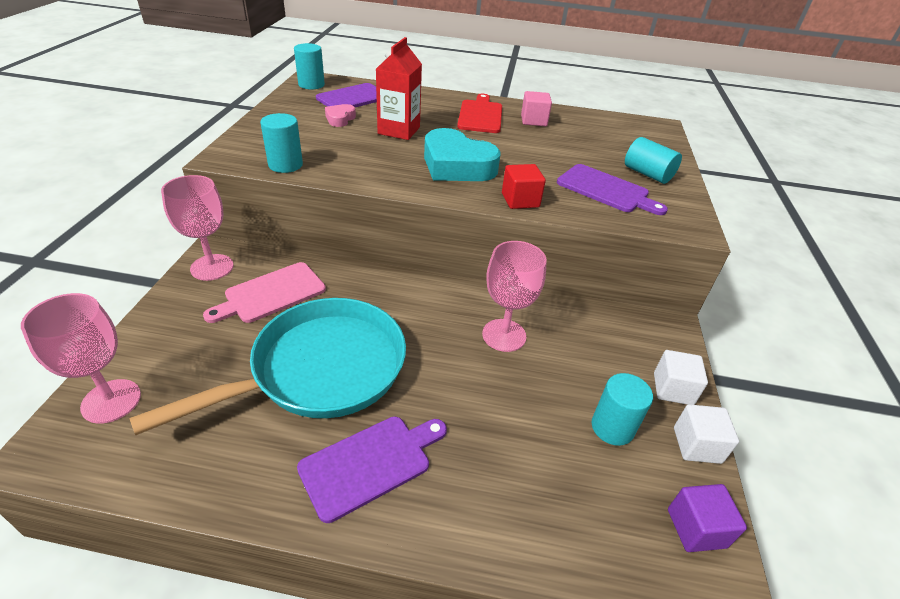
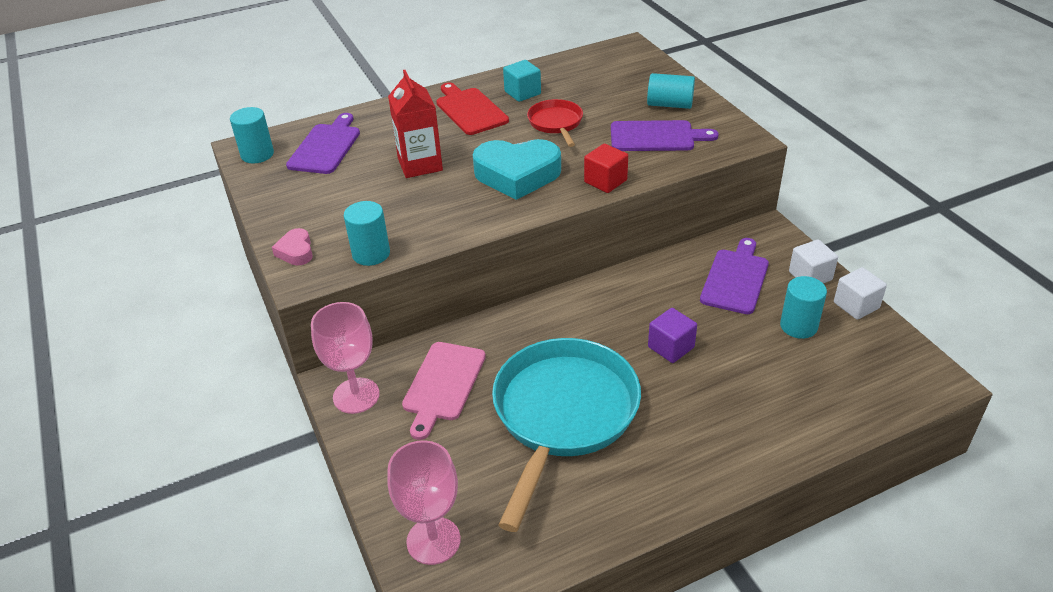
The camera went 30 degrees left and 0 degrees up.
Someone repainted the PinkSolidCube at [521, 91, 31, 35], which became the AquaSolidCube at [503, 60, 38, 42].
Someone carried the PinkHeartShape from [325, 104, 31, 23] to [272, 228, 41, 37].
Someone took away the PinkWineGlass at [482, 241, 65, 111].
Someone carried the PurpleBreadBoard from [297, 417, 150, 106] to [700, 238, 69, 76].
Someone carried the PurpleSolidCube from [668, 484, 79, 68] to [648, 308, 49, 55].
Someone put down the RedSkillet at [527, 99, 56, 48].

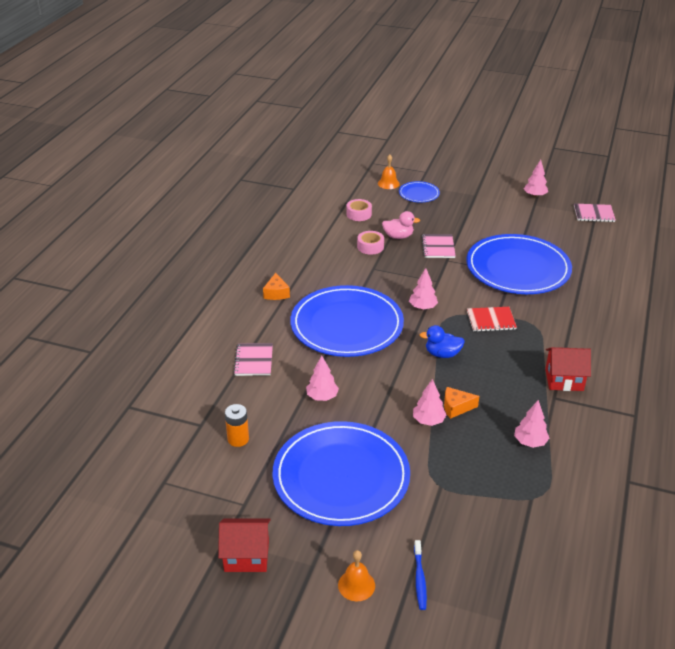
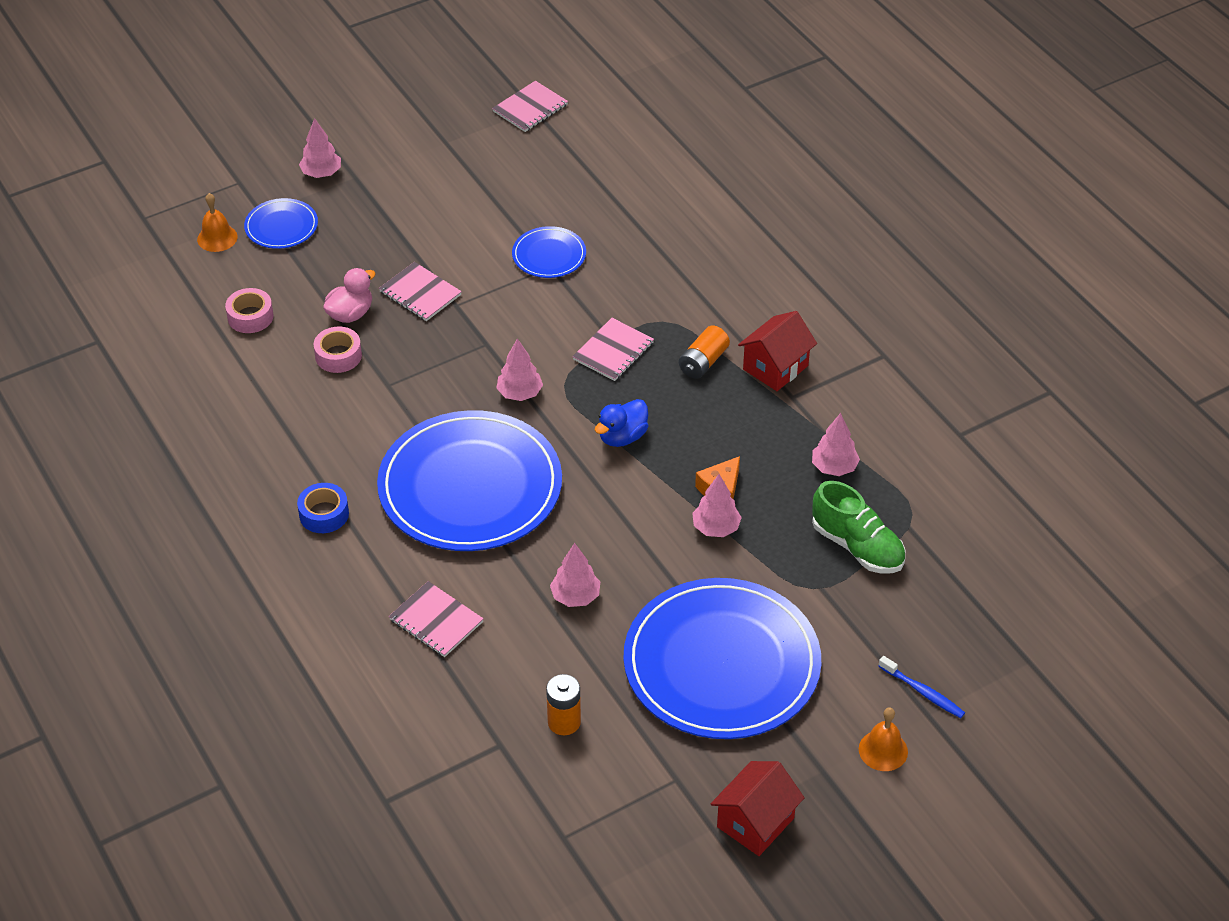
The camera went 50 degrees left and 10 degrees up.
Someone carried the PinkTree from [524, 160, 24, 37] to [299, 118, 42, 60].
Someone scaled the CobaltDinnerPlate at [466, 234, 106, 60] by 0.44.
Someone swapped the OrangeColouredPieceOfCheese at [263, 273, 27, 27] for the CobaltTape at [297, 483, 52, 50].
Someone repainted the RedExerciseBook at [467, 307, 50, 25], which became the PinkExerciseBook at [572, 318, 82, 63].
Someone put down the OrangeColouredPowerCell at [679, 326, 51, 53].
Someone put down the GreenShoe at [812, 481, 93, 92].

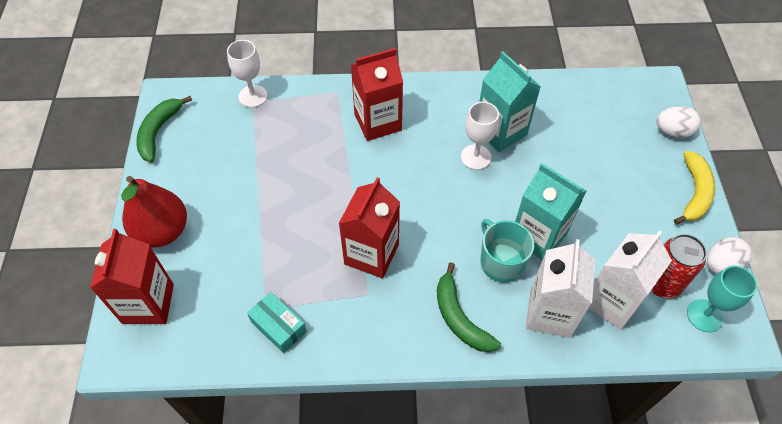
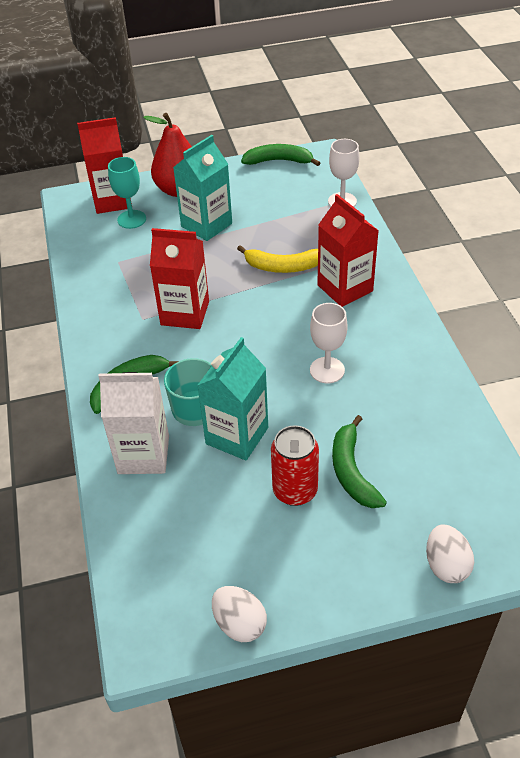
The camera went 80 degrees right and 10 degrees down.
Someone carried the AquaMilkCarton from [479, 51, 62, 101] to [173, 135, 59, 106].
Someone carried the BrightYellowBananaFruit from [674, 151, 41, 74] to [237, 245, 81, 28].
Someone took away the SnowWhiteMilkCarton at [589, 230, 83, 100].
Someone carried the RedCan from [651, 234, 56, 64] to [271, 425, 48, 81].
Someone carried the AquaWineGlass from [687, 266, 70, 66] to [108, 157, 38, 72].
Someone took away the AquaParcel at [247, 292, 60, 61].
Someone put down the GreenBananaFruit at [332, 415, 55, 93].

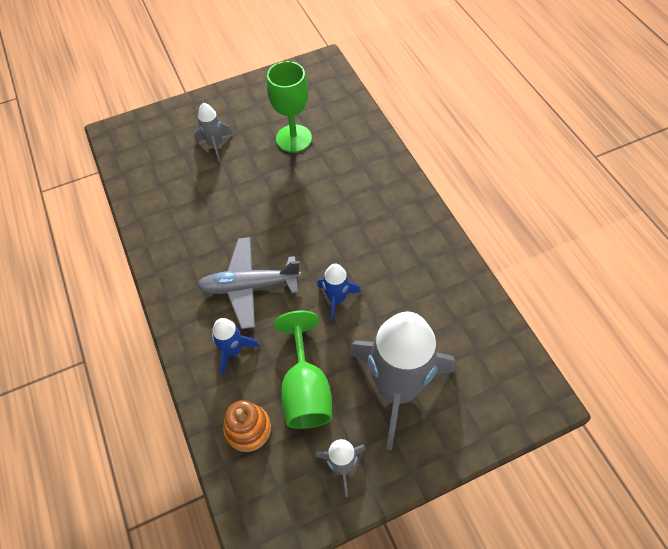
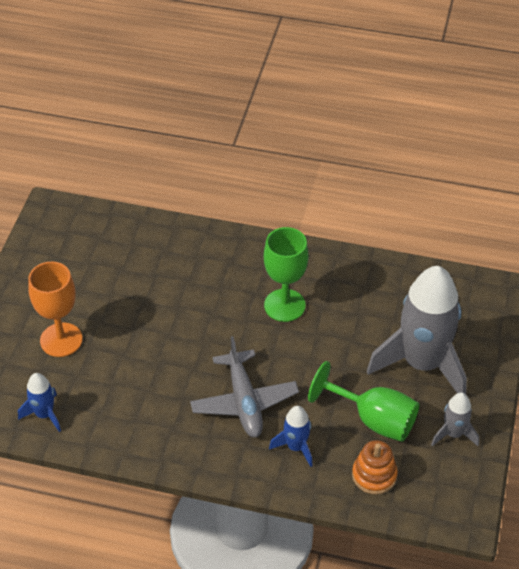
The camera went 55 degrees left and 10 degrees down.
Someone carried the GreenWineGlass from [267, 61, 45, 92] to [264, 227, 44, 95].
Someone swapped the GrayToyRocket at [194, 103, 39, 58] for the OrangeColouredWineGlass at [28, 262, 55, 95].
Someone rotated the GrayToyPlane at [197, 237, 104, 92] by 45 degrees counterclockwise.
Someone carried the CobaltToyRocket from [317, 264, 44, 58] to [18, 373, 43, 59].

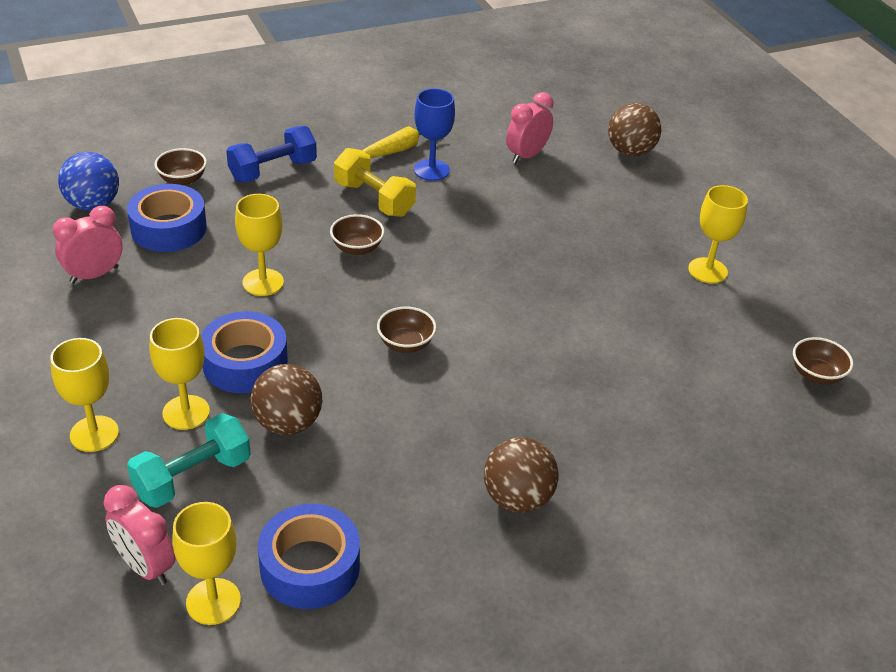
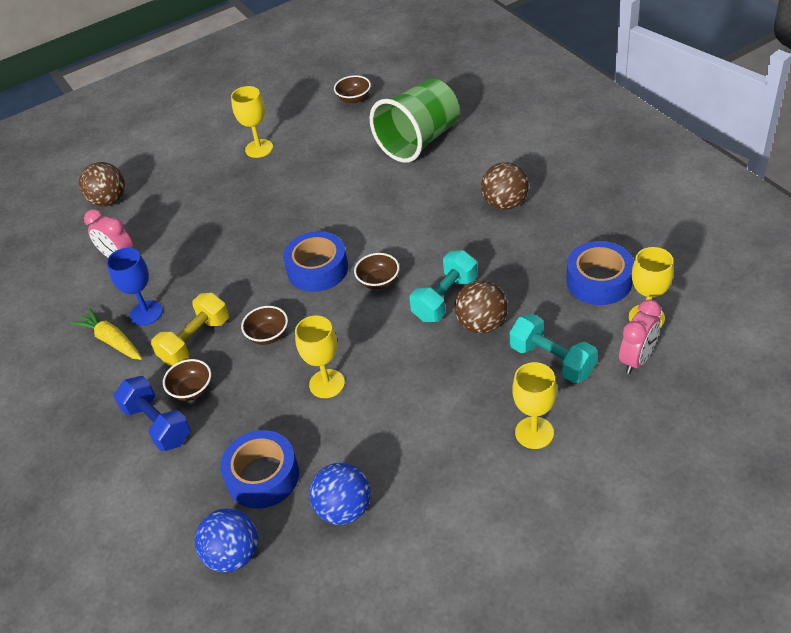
The camera went 90 degrees left and 5 degrees up.
Someone carried the BrownBowl from [154, 148, 53, 38] to [163, 359, 48, 42].
Someone swapped the PinkClock at [53, 206, 70, 78] for the CobaltSphere at [309, 463, 62, 62].
Someone carried the CobaltTape from [201, 311, 87, 82] to [283, 231, 65, 61].
Someone took away the BrightYellowWineGlass at [150, 318, 60, 112].
Someone put down the GreenTumbler at [370, 79, 89, 84].
Someone put down the AquaDumbbell at [409, 250, 69, 72].

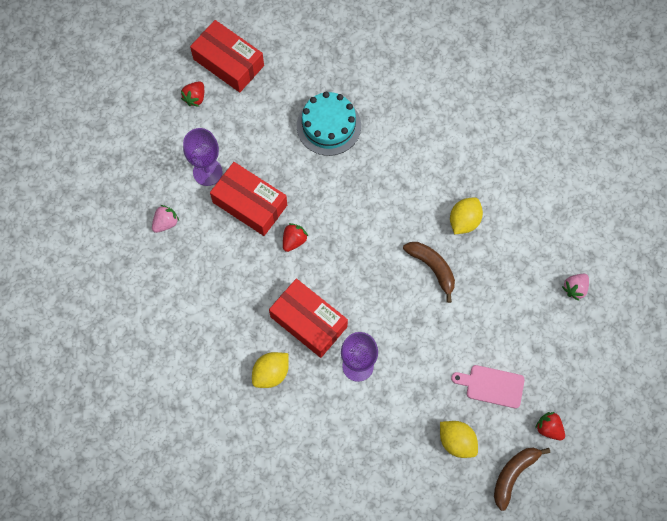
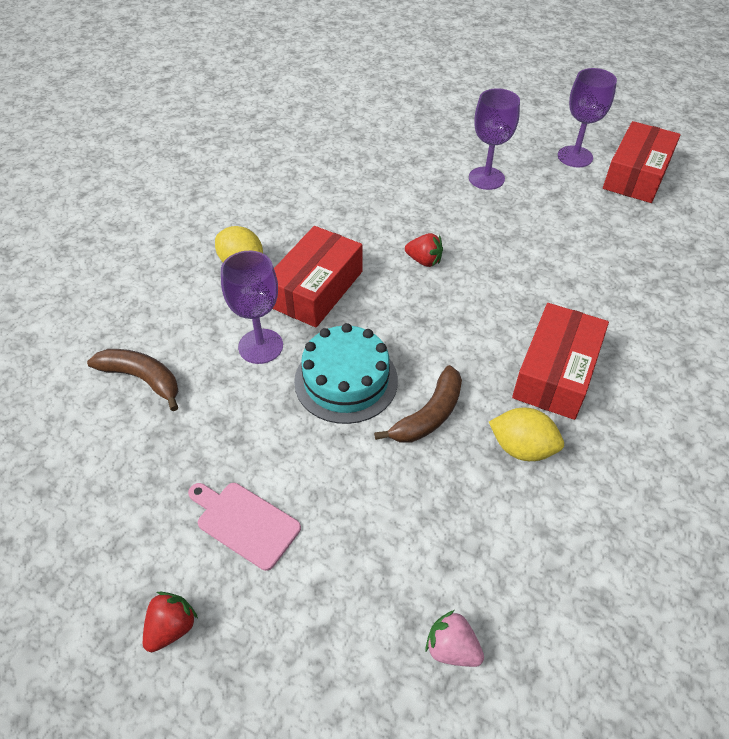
The camera went 80 degrees right and 20 degrees down.
Someone swapped the RedBerry at [181, 81, 23, 26] for the PurpleWineGlass at [558, 68, 59, 99].
Someone carried the AquaLayerCake from [297, 92, 64, 64] to [294, 323, 104, 101].
Someone carried the RedParcel from [210, 162, 77, 74] to [512, 303, 97, 117].
Someone took away the PinkBerry at [152, 205, 27, 28].
Someone rotated the PinkBreadBoard at [451, 365, 74, 43] by 60 degrees counterclockwise.
Someone took away the BrightYellowToyLemon at [440, 421, 38, 37].
Someone carried the BrownBananaFruit from [494, 448, 56, 63] to [87, 349, 91, 62].

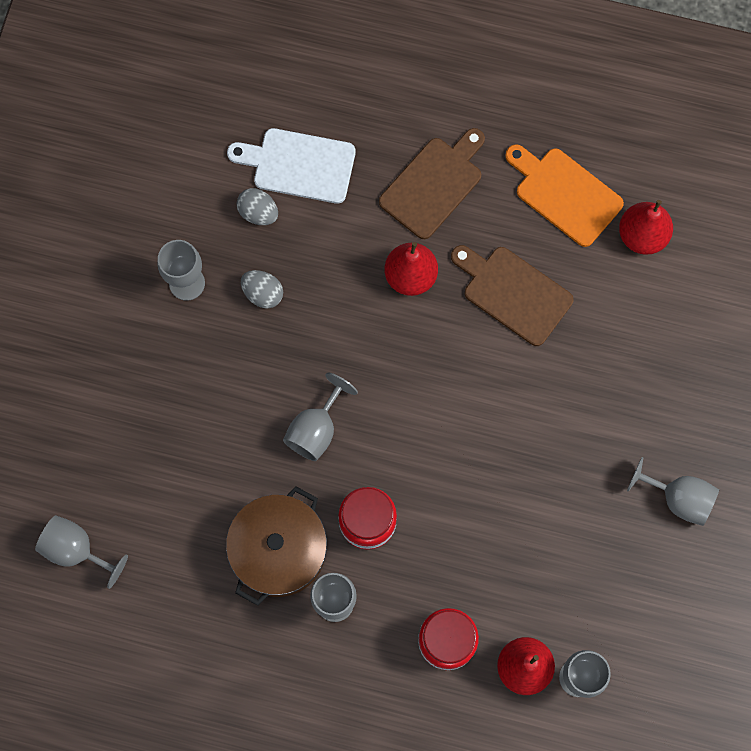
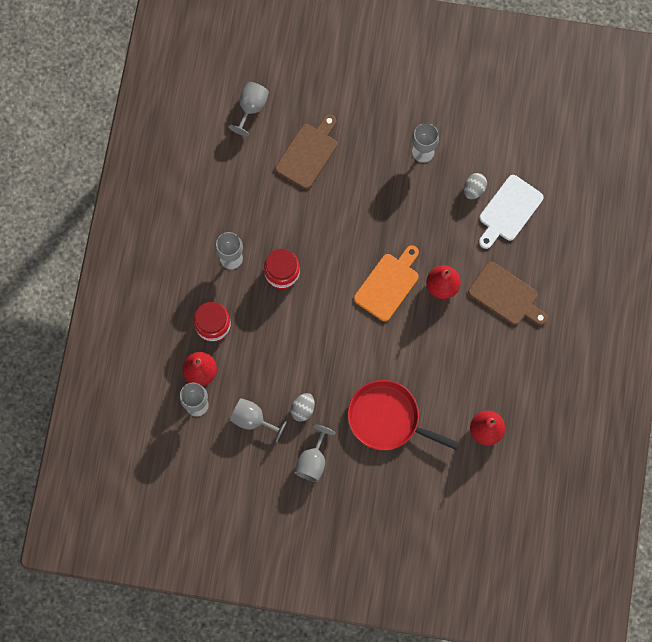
The camera went 85 degrees right and 0 degrees up.
Someone rotated the SnowWhiteBreadBoard at [227, 128, 129, 76] by 150 degrees counterclockwise.
Someone carried the OrangeColouredBreadBoard from [505, 144, 119, 103] to [354, 245, 65, 77].
Someone carried the BrownBreadBoard from [451, 245, 123, 101] to [275, 114, 62, 75].
Someone carried the GrayEggShape from [241, 270, 42, 39] to [291, 393, 24, 28].
Someone carried the GrayWineGlass from [283, 373, 75, 88] to [230, 398, 57, 45].
Someone took away the BrownPot at [226, 486, 101, 120].
Someone put down the RedSkillet at [348, 380, 112, 70].

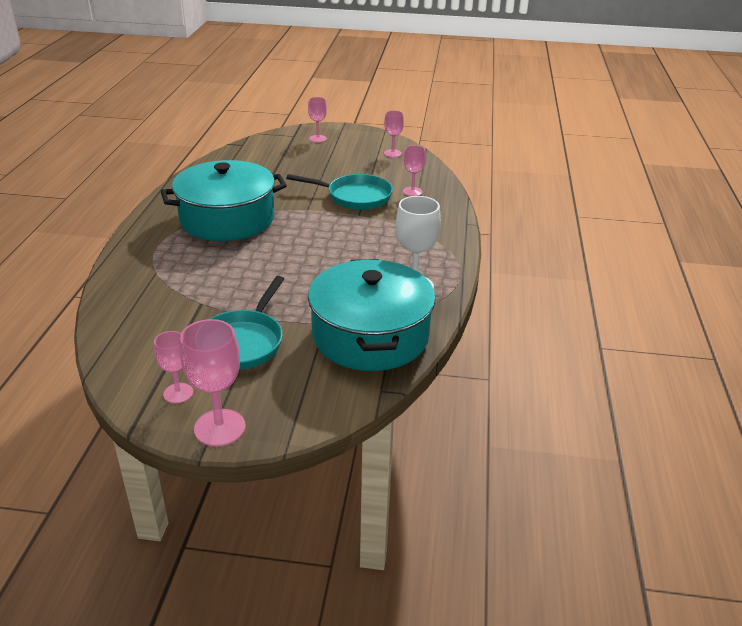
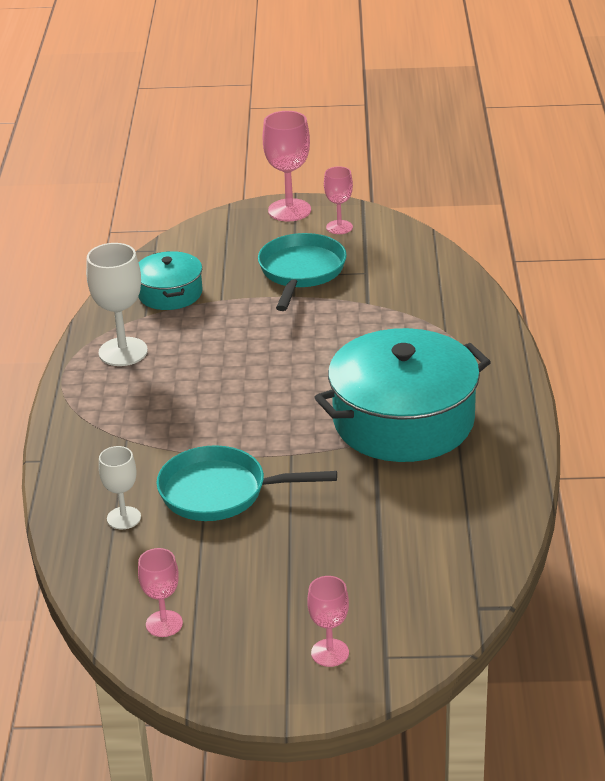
The camera went 175 degrees right and 0 degrees up.
Someone repainted the PinkWineGlass at [403, 145, 23, 51], which became the SnowWhiteWineGlass at [99, 446, 42, 83].
Someone scaled the AquaPot at [308, 259, 128, 112] by 0.52.

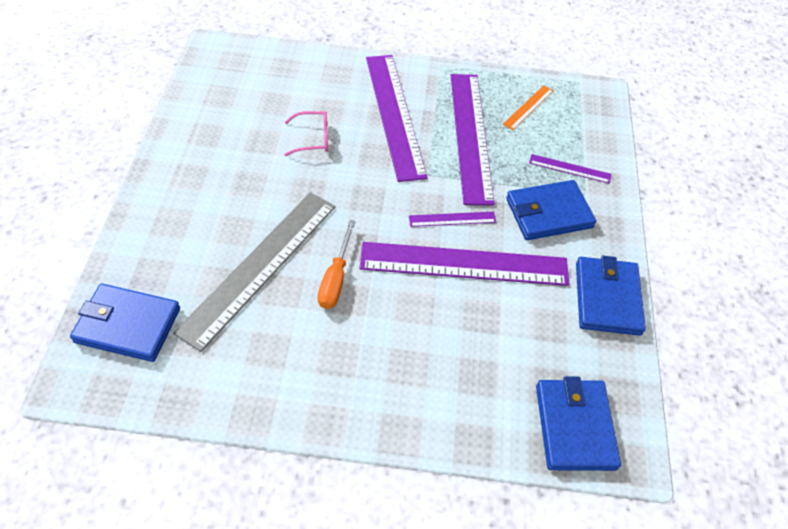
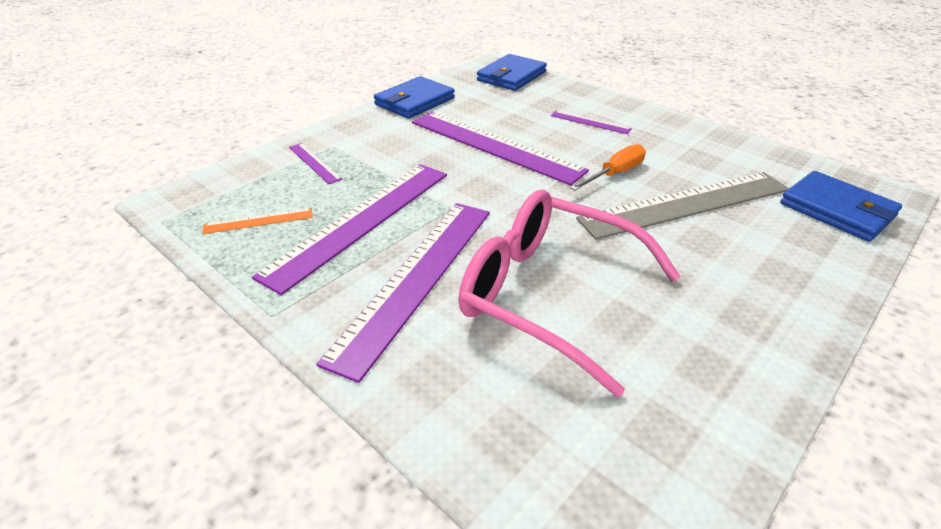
The camera went 140 degrees left and 15 degrees down.
Someone scaled the PinkEyeglasses at [284, 111, 44, 45] by 2.46.
Someone took away the CobaltWallet at [506, 180, 90, 60].
Someone carried the PurpleStraightedge from [409, 212, 87, 15] to [551, 111, 81, 23].

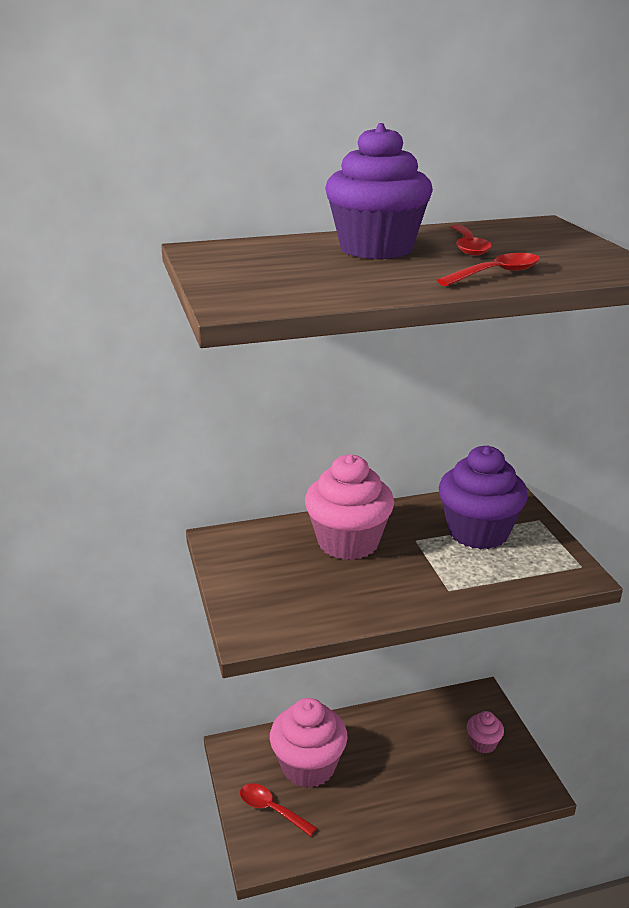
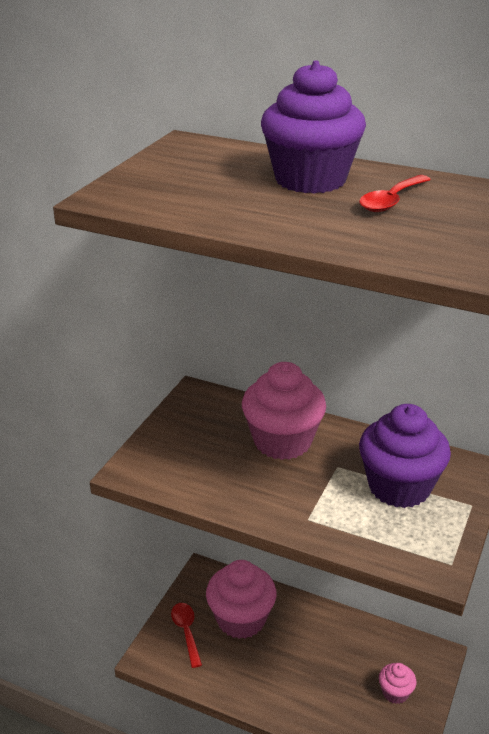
The camera went 40 degrees right and 5 degrees up.
Someone took away the RedTeaspoon at [437, 253, 103, 33].

